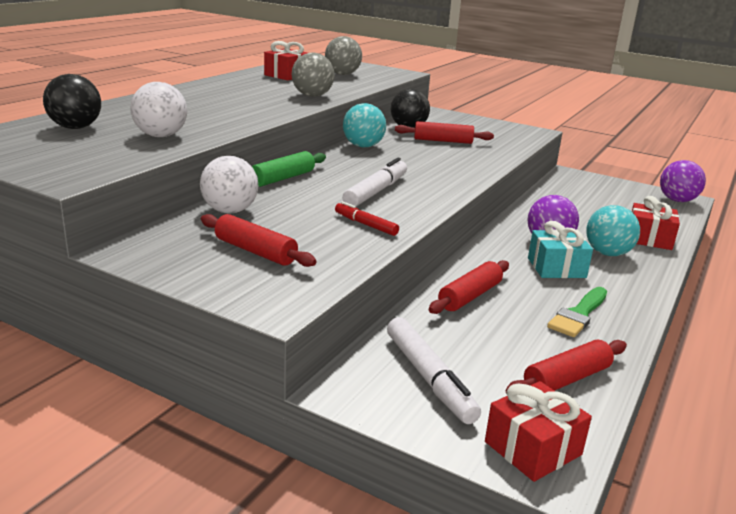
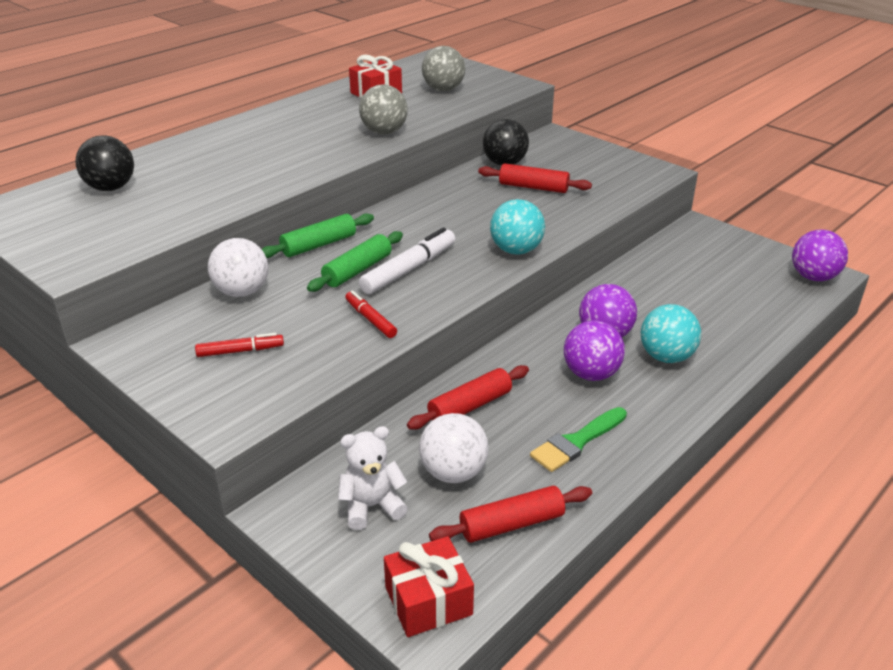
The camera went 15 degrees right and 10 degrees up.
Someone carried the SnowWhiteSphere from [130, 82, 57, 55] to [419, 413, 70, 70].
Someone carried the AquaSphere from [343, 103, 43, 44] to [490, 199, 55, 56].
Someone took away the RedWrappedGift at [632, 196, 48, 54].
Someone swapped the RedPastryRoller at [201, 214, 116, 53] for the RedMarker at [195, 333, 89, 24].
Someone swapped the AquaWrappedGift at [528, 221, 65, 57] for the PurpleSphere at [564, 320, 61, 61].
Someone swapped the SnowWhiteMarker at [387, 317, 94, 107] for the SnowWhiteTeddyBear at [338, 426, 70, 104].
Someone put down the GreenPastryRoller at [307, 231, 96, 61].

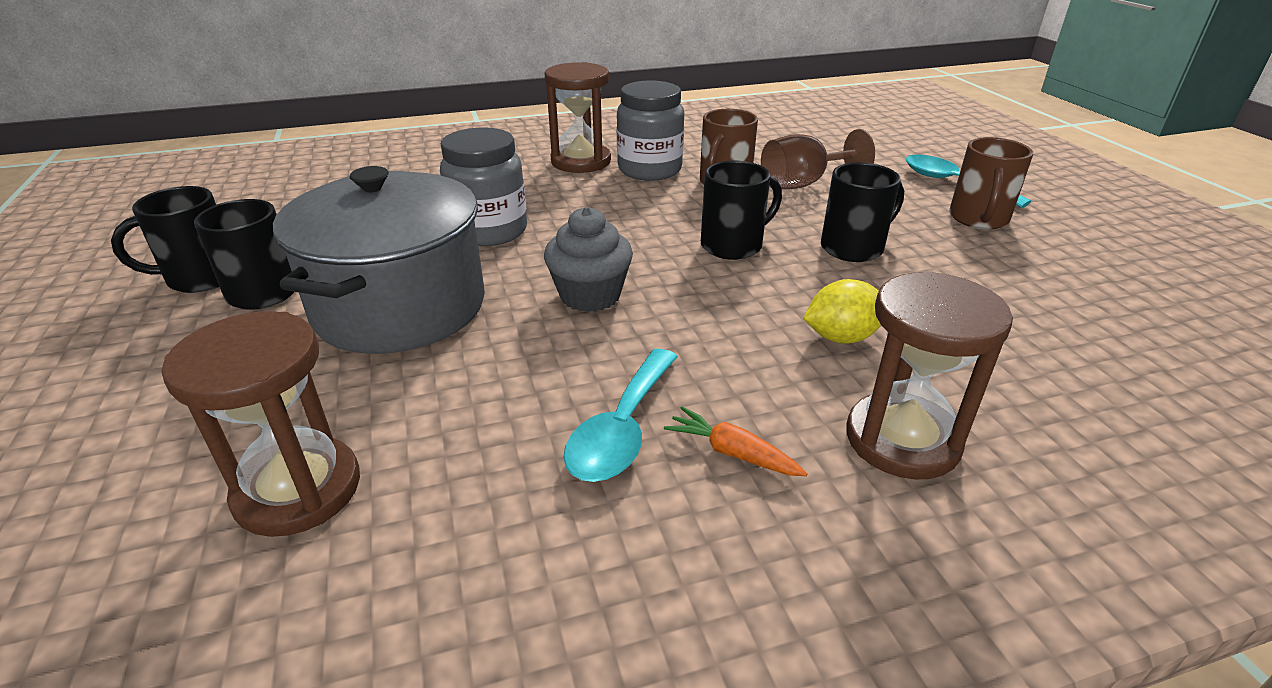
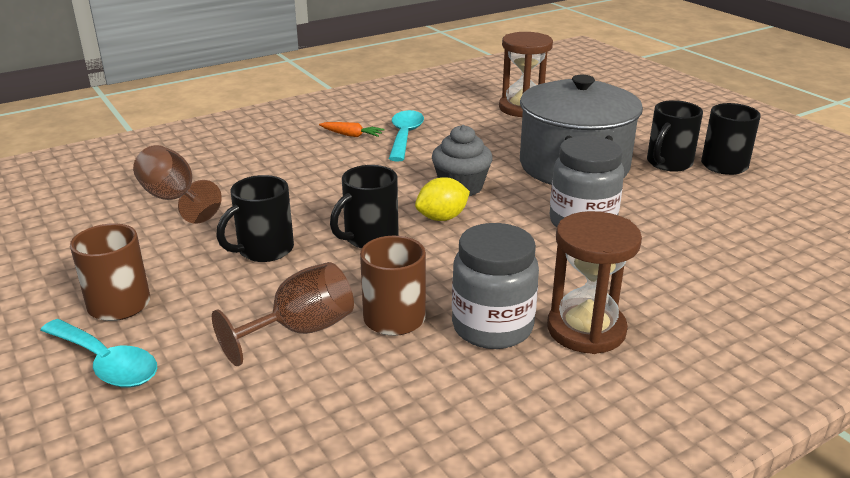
The camera went 165 degrees right and 5 degrees down.
Someone took away the BrownHourglass at [846, 271, 167, 208].
Someone carried the BrightYellowToyLemon from [803, 279, 78, 65] to [415, 177, 55, 44].
Someone put down the BrownWineGlass at [133, 145, 89, 79].

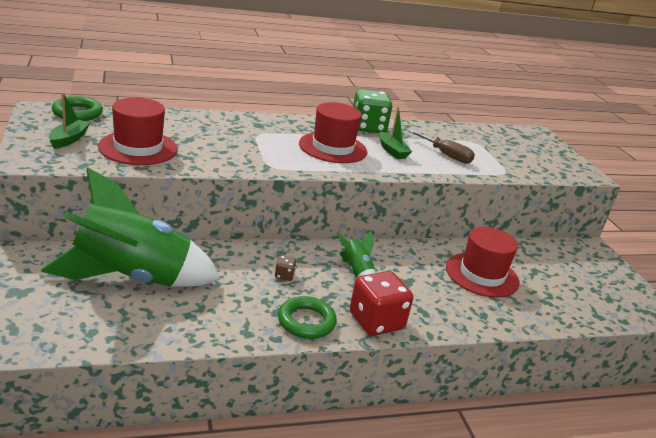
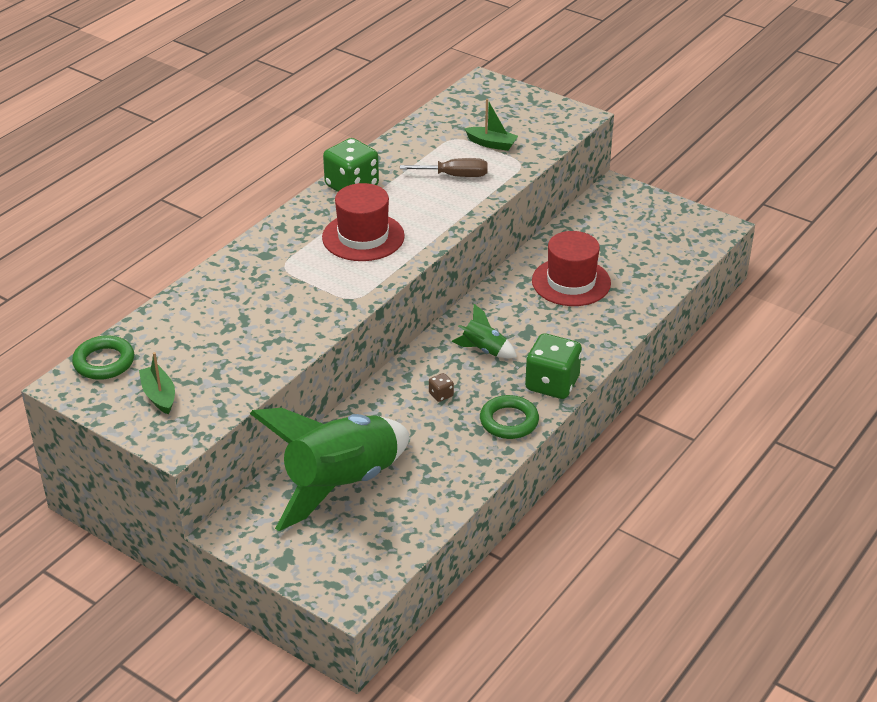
The camera went 35 degrees left and 10 degrees up.
Someone took away the RedHat at [98, 98, 80, 67].
Someone carried the GreenToyBoat from [379, 107, 33, 52] to [464, 99, 54, 52].
Someone repainted the RedGameDie at [350, 271, 63, 65], which became the GreenGameDie at [525, 333, 57, 66].

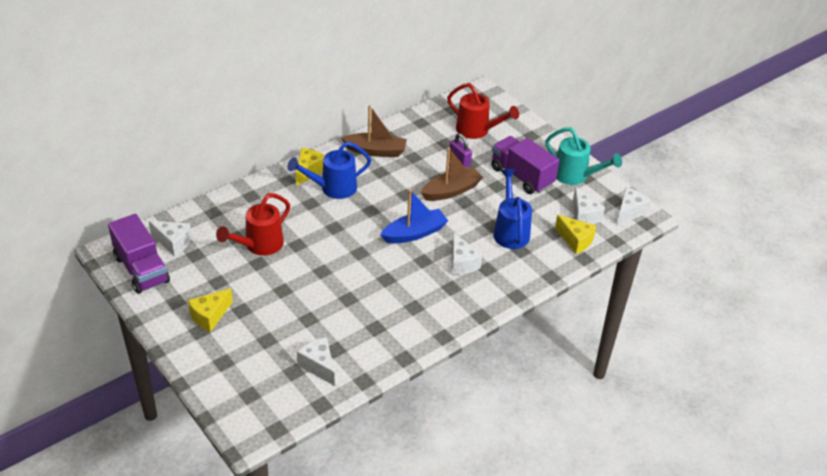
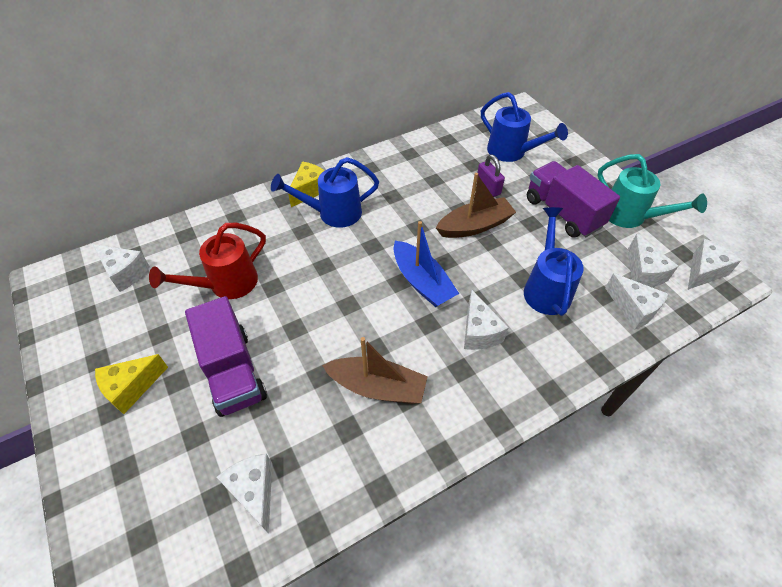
The camera went 10 degrees right and 10 degrees up.
Someone repainted the RedWateringCan at [447, 83, 72, 56], which became the CobaltWateringCan at [481, 92, 87, 70].
Someone carried the BrownToyBoat from [341, 105, 66, 52] to [322, 337, 106, 67].
Someone rotated the CobaltToyBoat at [380, 189, 68, 54] by 75 degrees clockwise.
Someone carried the PurpleToyTruck from [108, 214, 62, 80] to [185, 296, 82, 121].
Someone repainted the BrightYellowPieceOfCheese at [555, 215, 41, 39], which became the SnowWhitePieceOfCheese at [605, 273, 63, 57].

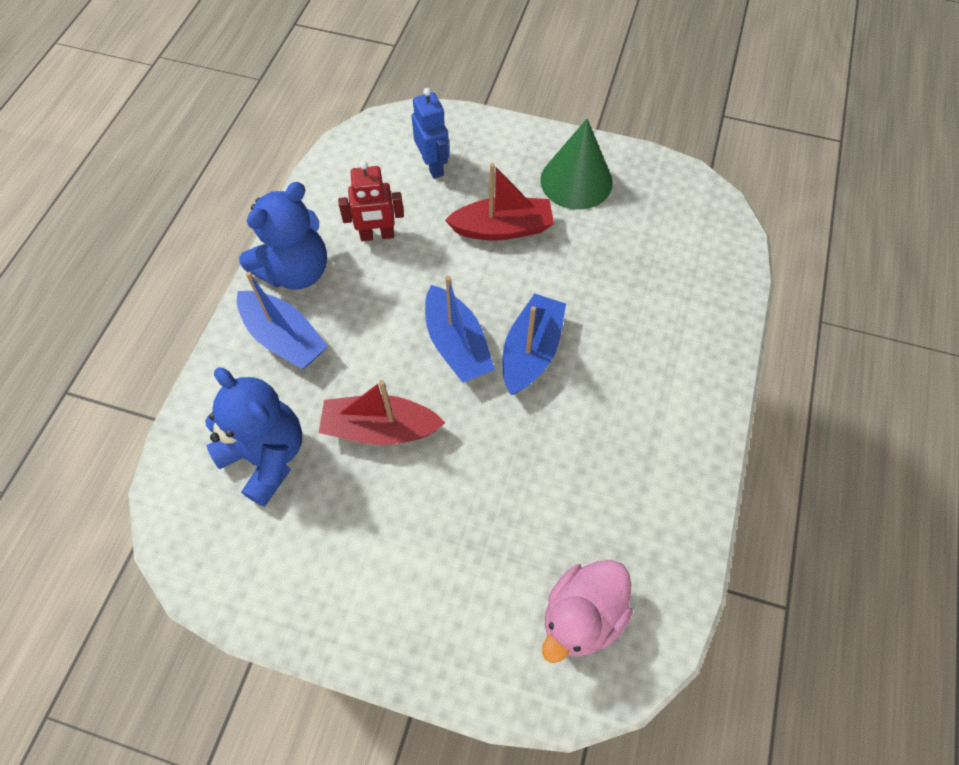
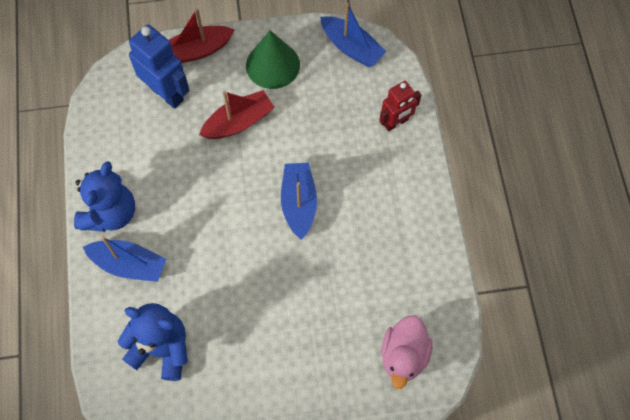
The camera went 25 degrees left and 5 degrees up.
Someone scaled the CobaltToyRobot at [412, 88, 37, 91] by 1.54.
Someone carried the RedToyRobot from [338, 161, 66, 80] to [379, 81, 42, 50].
Someone carried the CobaltToyBoat from [425, 276, 70, 107] to [320, 3, 67, 64].
Someone carried the RedToyBoat from [319, 380, 126, 65] to [169, 8, 66, 55].

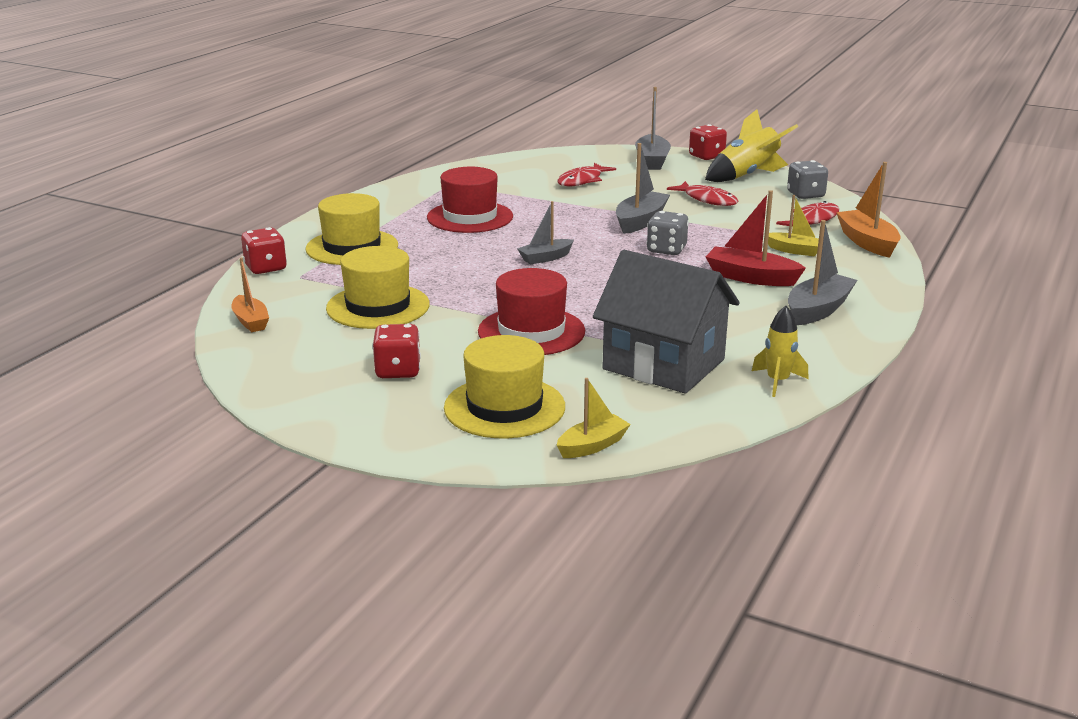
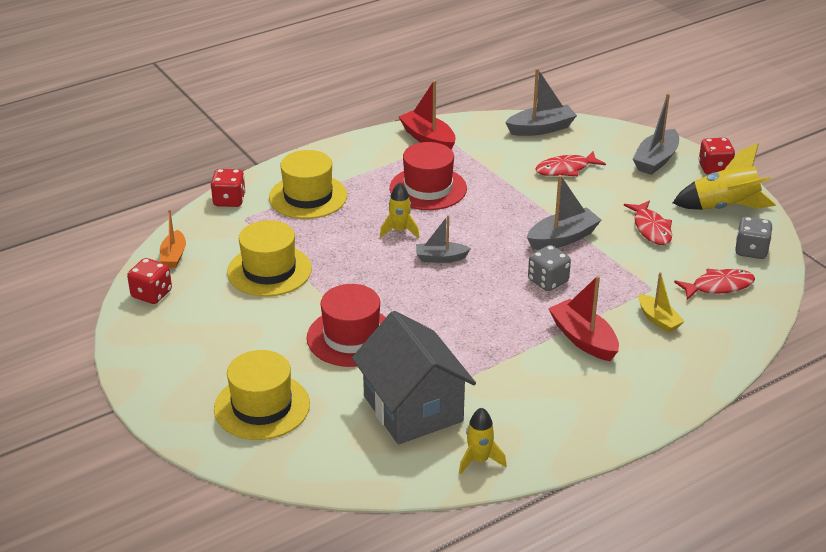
The camera went 30 degrees right and 10 degrees up.
Someone took away the OrangeColouredToyBoat at [836, 162, 65, 96].
Someone carried the GrayToyBoat from [788, 220, 69, 105] to [505, 68, 72, 68].
Someone carried the RedGameDie from [372, 324, 49, 54] to [127, 258, 45, 46].
Someone took away the BrightYellowToyBoat at [557, 378, 74, 80].
Someone put down the RedToyBoat at [398, 80, 58, 69].
Someone put down the BrightYellowToyRocket at [380, 182, 40, 56].

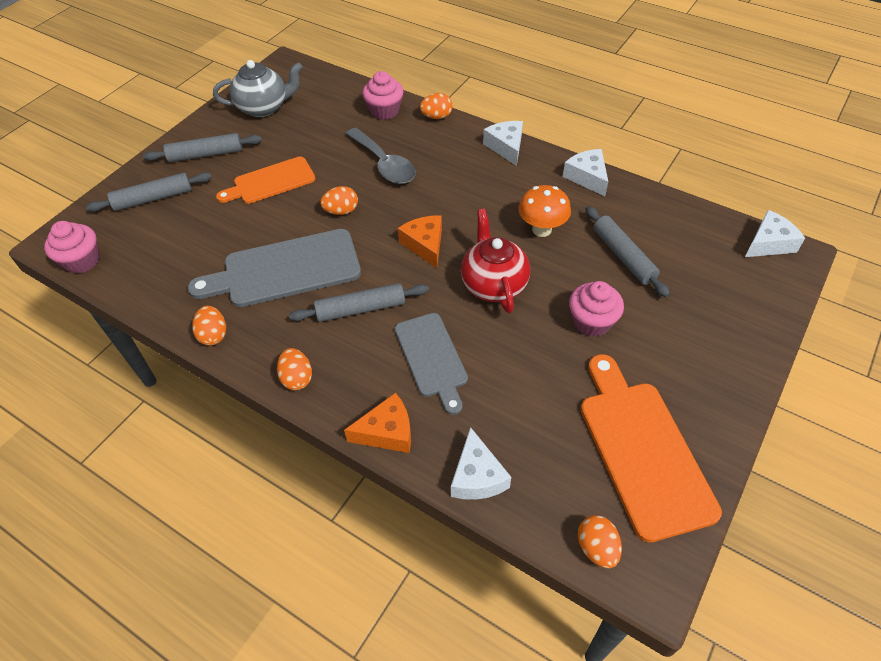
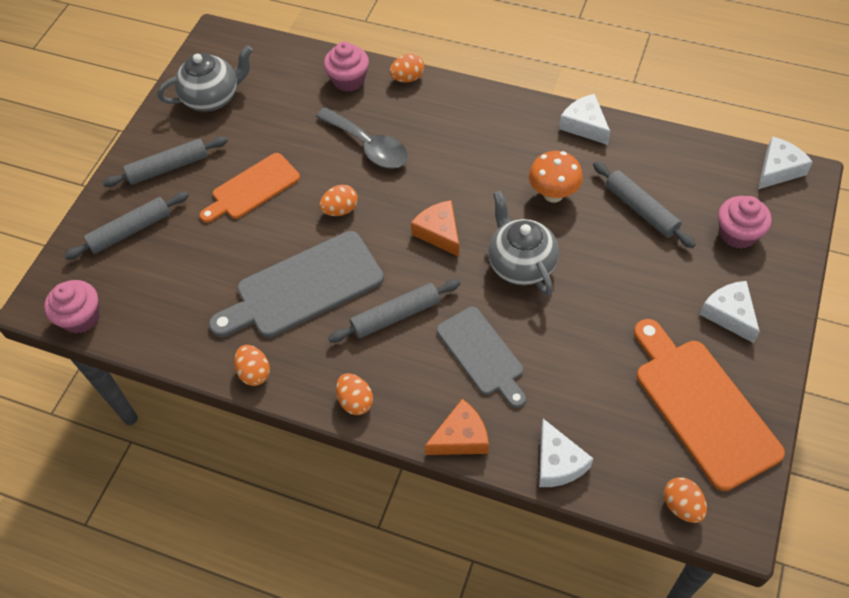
The camera went 10 degrees left and 5 degrees up.
Someone carried the SnowWhitePieceOfCheese from [483, 121, 40, 45] to [699, 281, 61, 62].
Someone repainted the RedChinaTeapot at [461, 209, 69, 104], which became the GrayChinaTeapot at [488, 191, 71, 105].
Someone carried the PinkCupcake from [569, 281, 55, 56] to [718, 196, 54, 53].

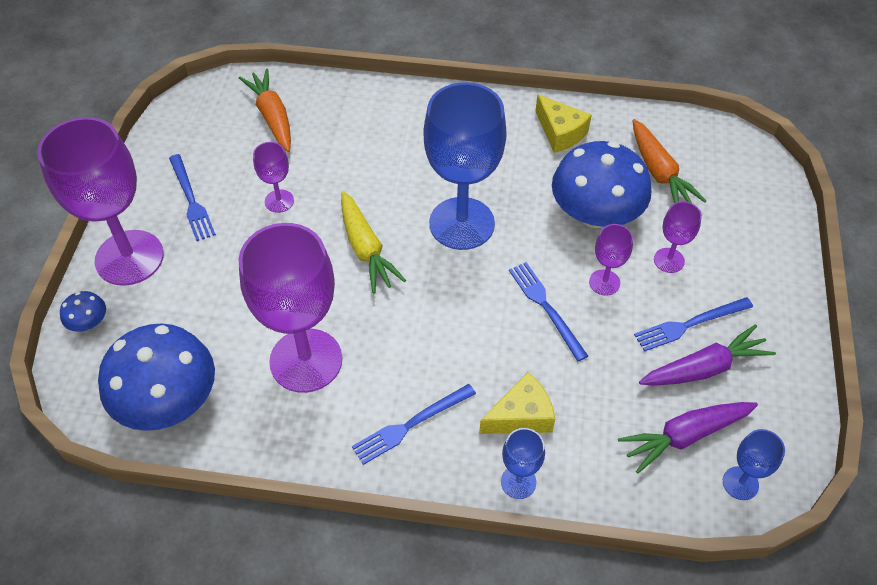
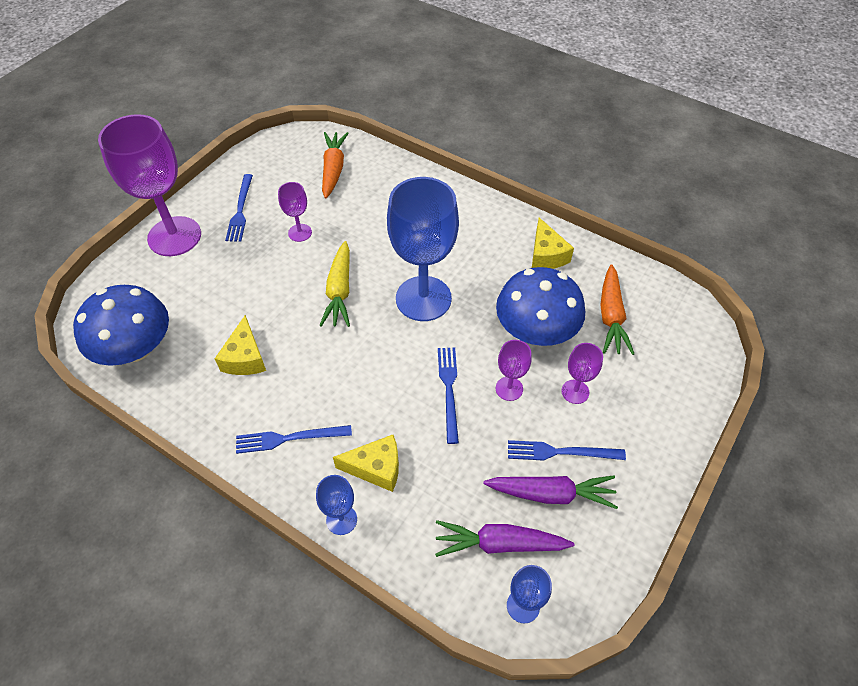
The camera went 25 degrees right and 0 degrees up.
Someone swapped the PurpleWineGlass at [238, 223, 104, 170] for the BrightYellowPieceOfCheese at [215, 315, 51, 60].
Someone took away the CobaltFungus at [60, 291, 46, 41].

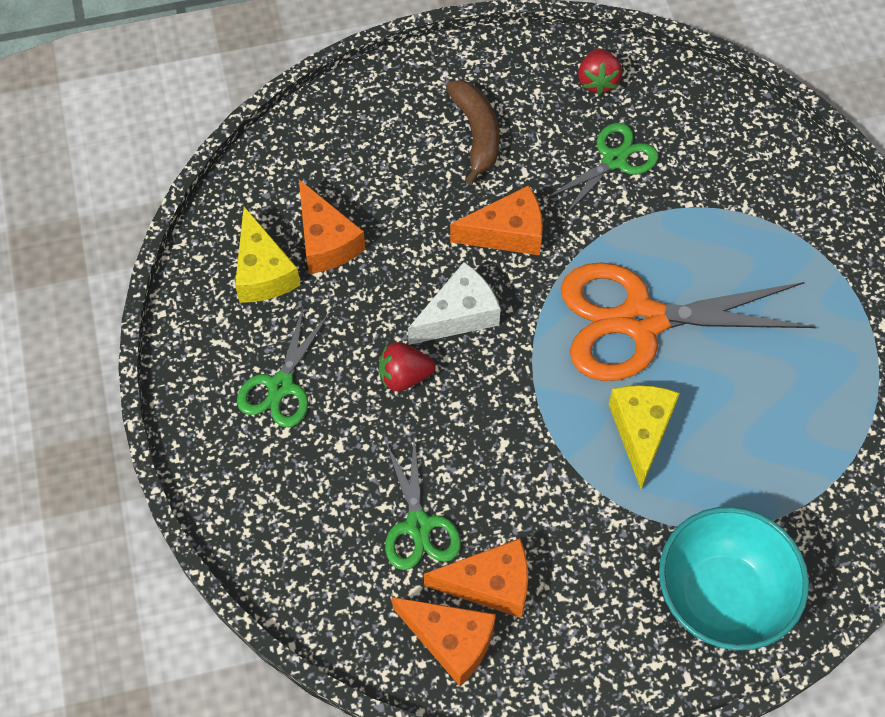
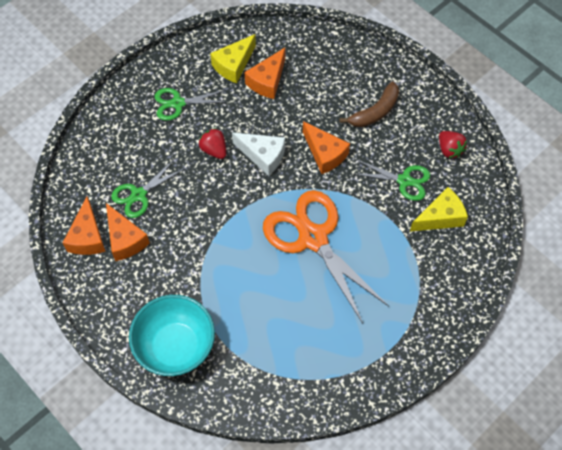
The camera went 60 degrees right and 0 degrees up.
Someone rotated the RedBerry at [578, 48, 45, 47] by 90 degrees counterclockwise.
Someone carried the BrightYellowPieceOfCheese from [609, 385, 71, 104] to [410, 187, 58, 45].

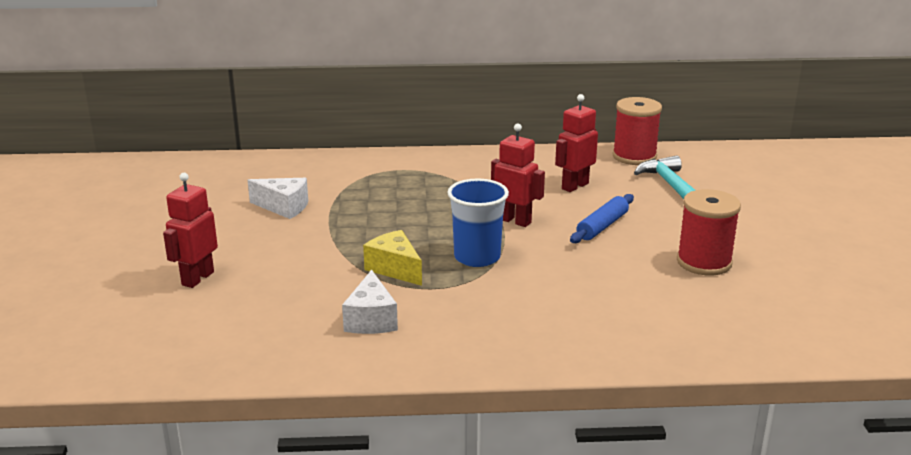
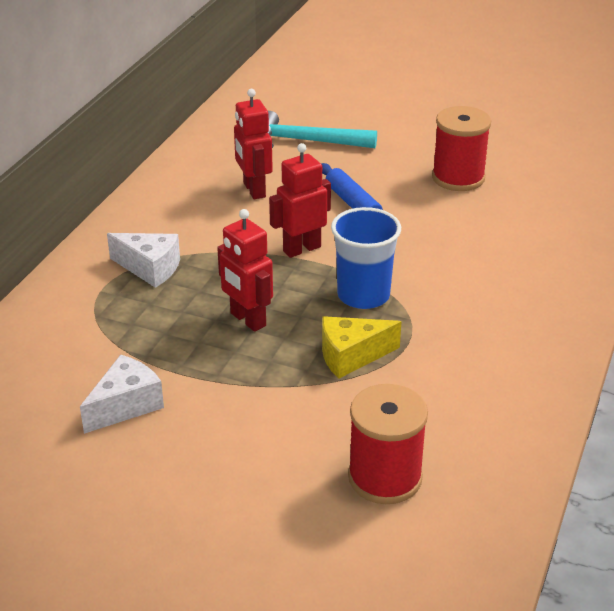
The camera went 65 degrees left and 10 degrees up.
Someone carried the RedSpool from [612, 97, 50, 68] to [348, 384, 80, 120].
Someone carried the RedToyRobot from [163, 173, 55, 115] to [217, 209, 56, 123].
Someone carried the SnowWhitePieceOfCheese from [342, 270, 56, 64] to [107, 233, 73, 55].

